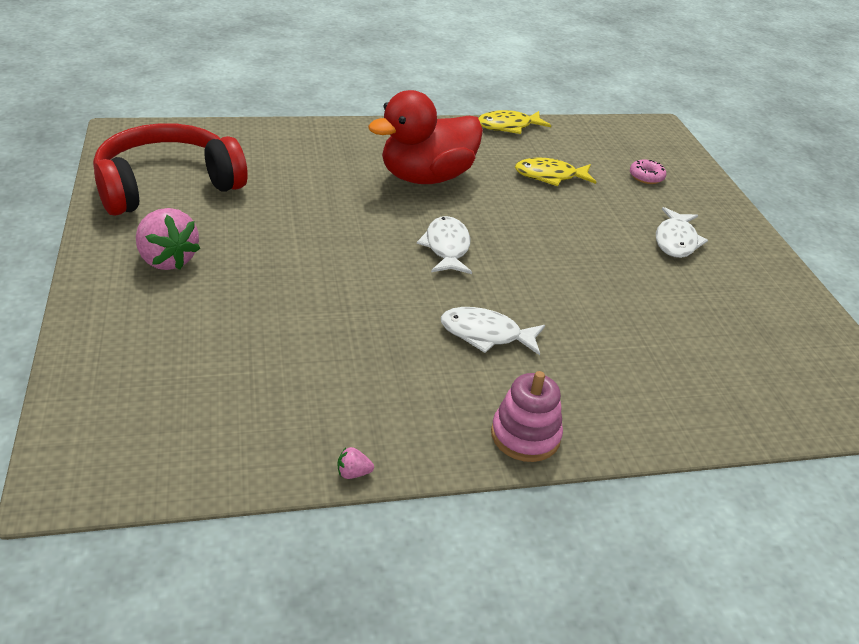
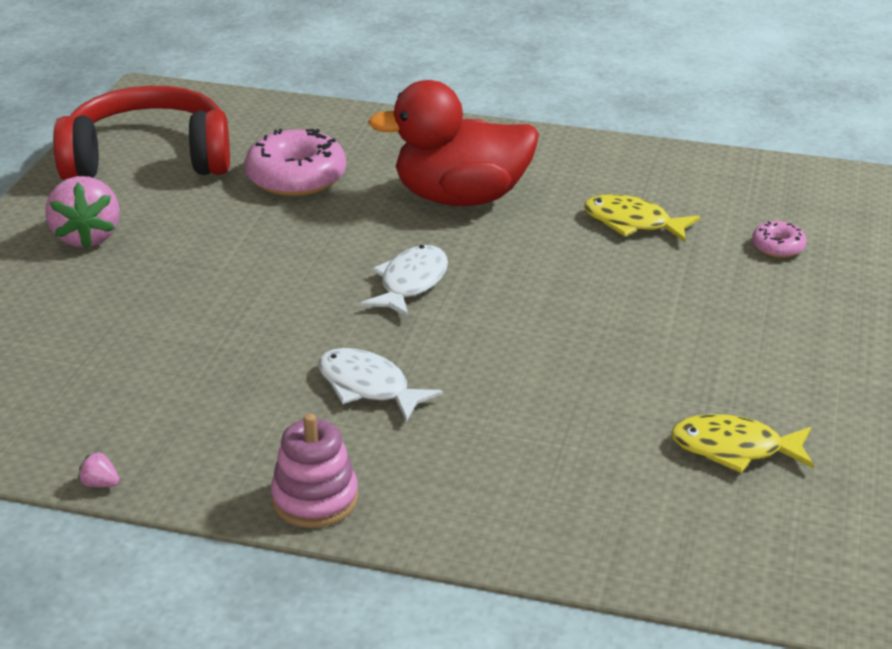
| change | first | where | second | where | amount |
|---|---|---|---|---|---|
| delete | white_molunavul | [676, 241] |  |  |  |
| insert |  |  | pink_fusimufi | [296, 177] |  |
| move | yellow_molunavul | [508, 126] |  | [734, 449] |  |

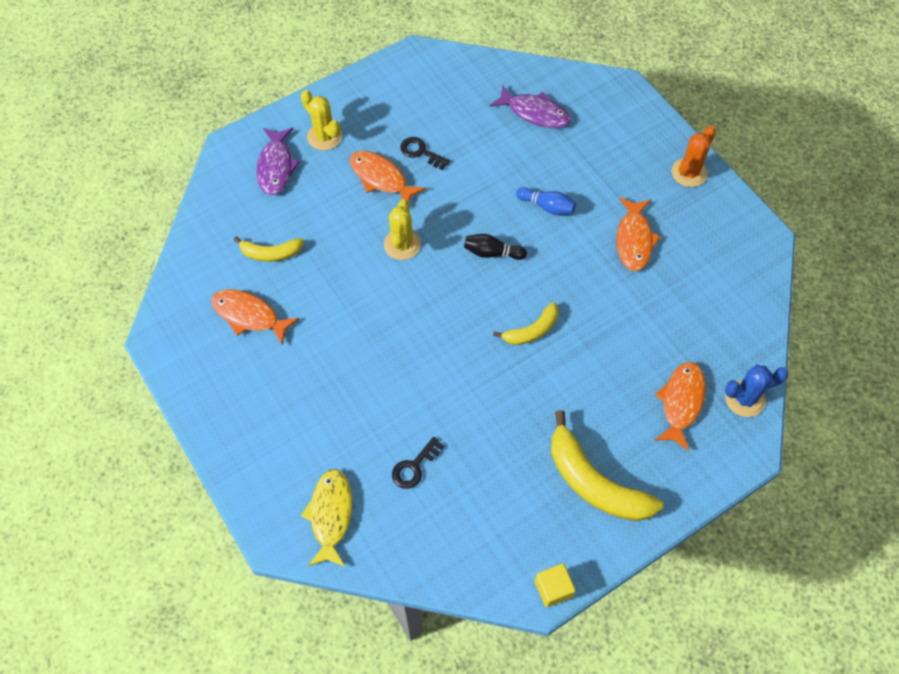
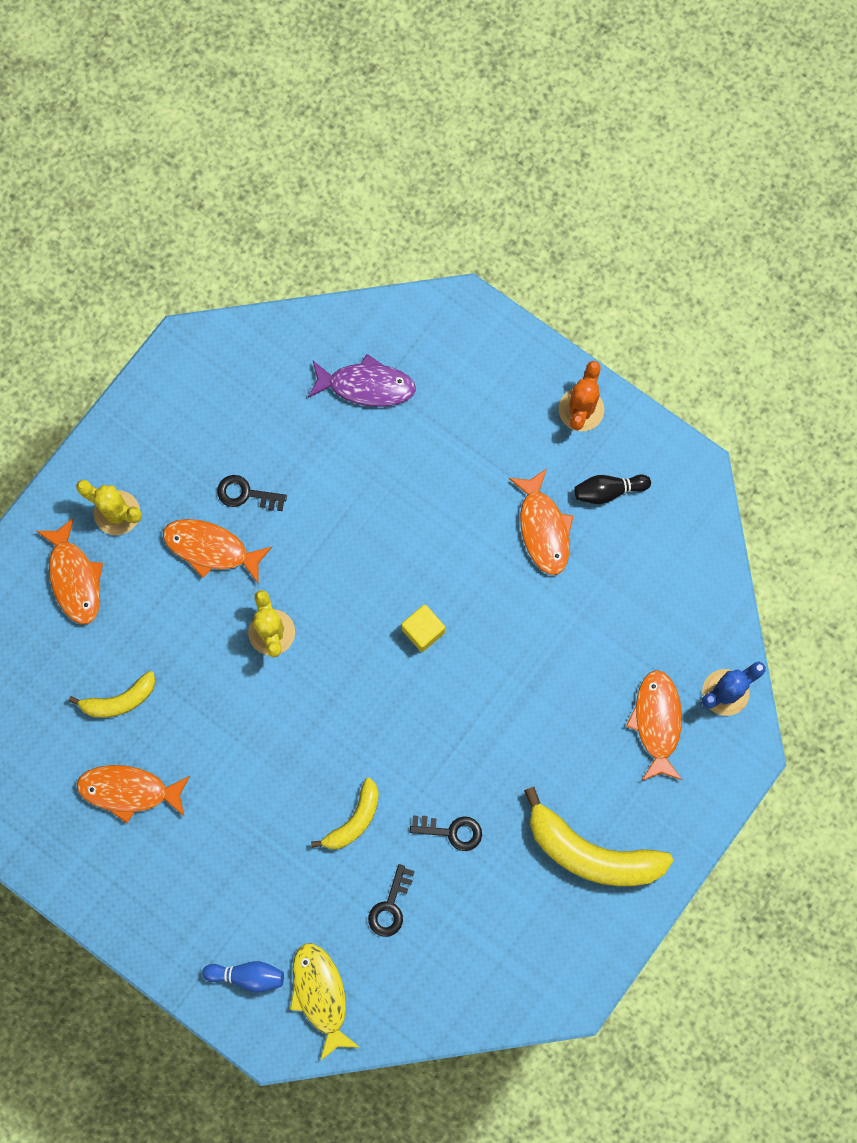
| change | first | where | second | where | amount |
|---|---|---|---|---|---|
| insert |  |  | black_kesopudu | [452, 831] |  |
| move | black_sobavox | [492, 253] |  | [608, 491] |  |
| move | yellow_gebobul | [532, 330] |  | [354, 820] |  |
| move | blue_sobavox | [547, 206] |  | [247, 975] |  |
| move | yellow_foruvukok | [553, 589] |  | [423, 631] |  |
| recolor | purple_molunavul | [276, 167] | orange_molunavul | [74, 578] |  |

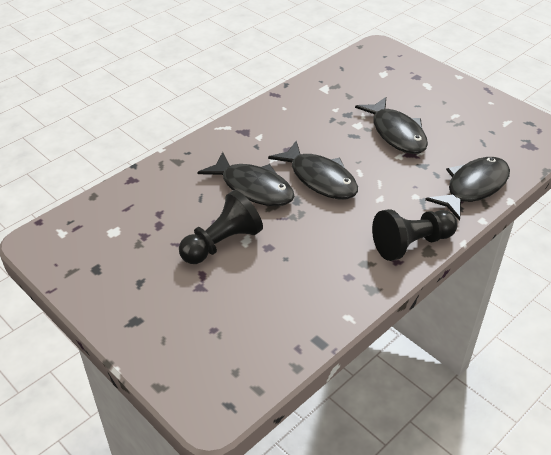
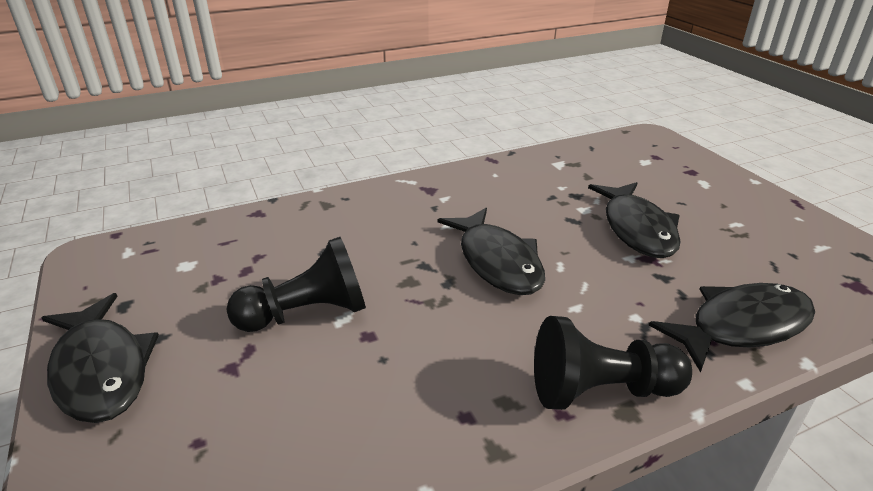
| change | first | where | second | where | amount |
|---|---|---|---|---|---|
| move | black_molunavul | [253, 188] |  | [102, 370] |  |

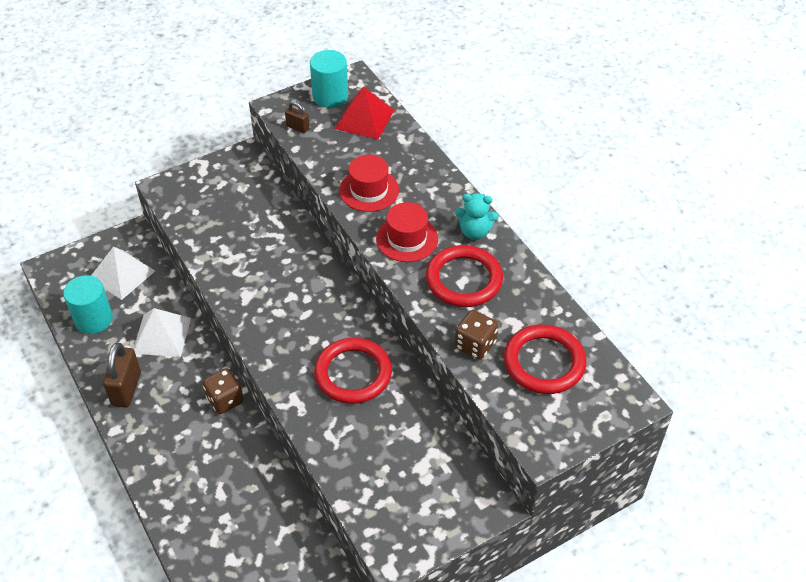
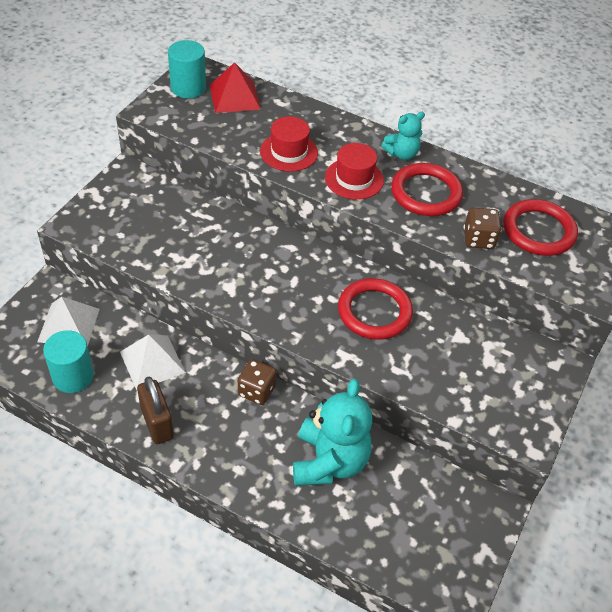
| change | first | where | second | where | amount |
|---|---|---|---|---|---|
| delete | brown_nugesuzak | [298, 127] |  |  |  |
| insert |  |  | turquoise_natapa | [329, 461] |  |

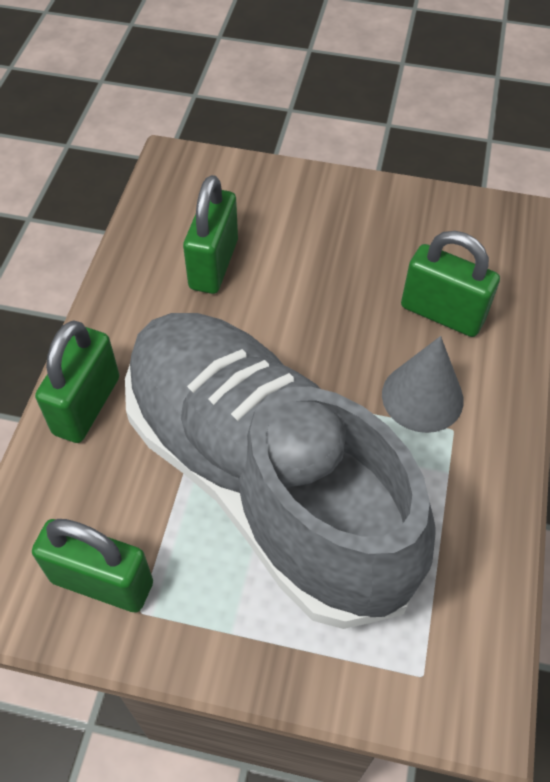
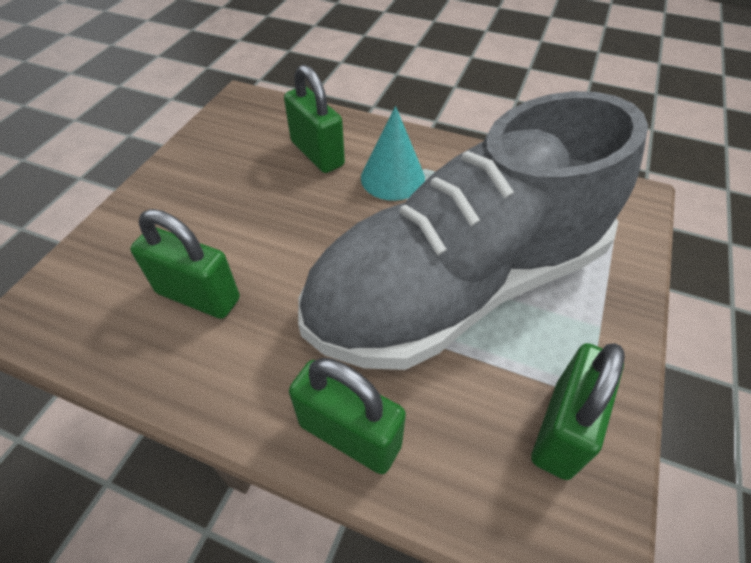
| change | first | where | second | where | amount |
|---|---|---|---|---|---|
| recolor | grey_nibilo | [422, 397] | turquoise_nibilo | [392, 178] |  |
| rotate | green_nugesuzak | [442, 313] |  | [317, 154] | 75 degrees counterclockwise |

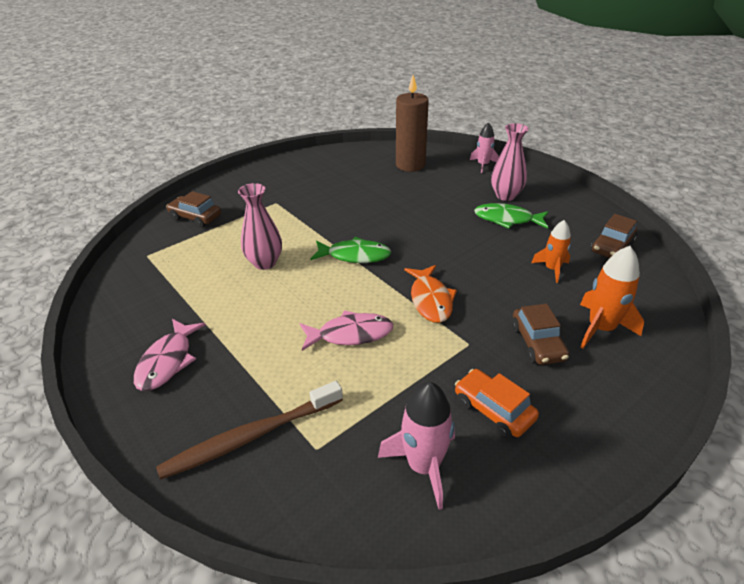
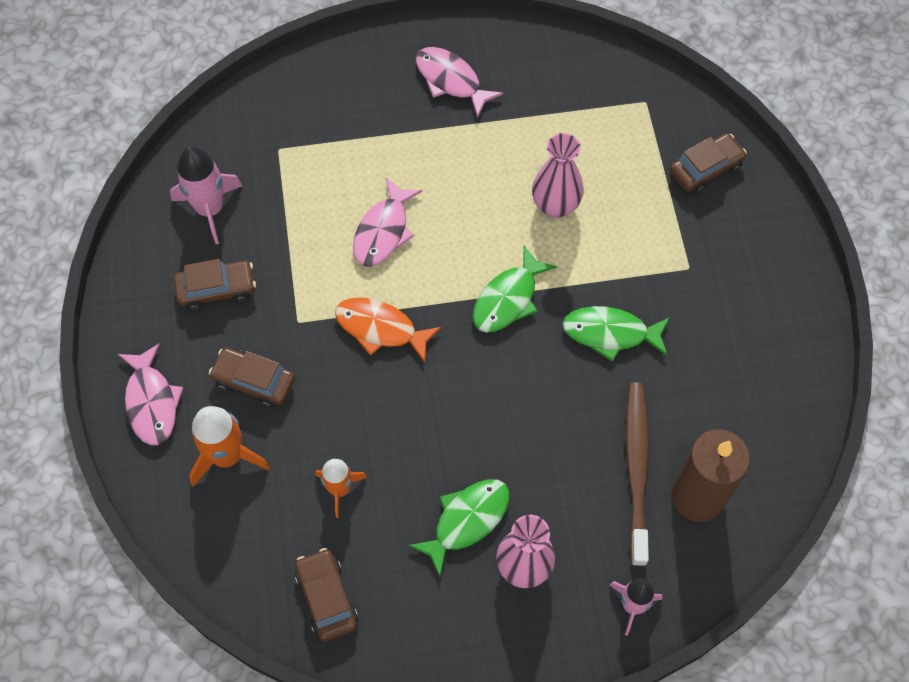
| change | first | where | second | where | amount |
|---|---|---|---|---|---|
| insert |  |  | pink_molunavul | [152, 402] |  |
| insert |  |  | green_molunavul | [610, 333] |  |
| move | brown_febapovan | [251, 436] |  | [636, 469] |  |
| recolor | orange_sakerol | [493, 410] | brown_sakerol | [217, 289] |  |

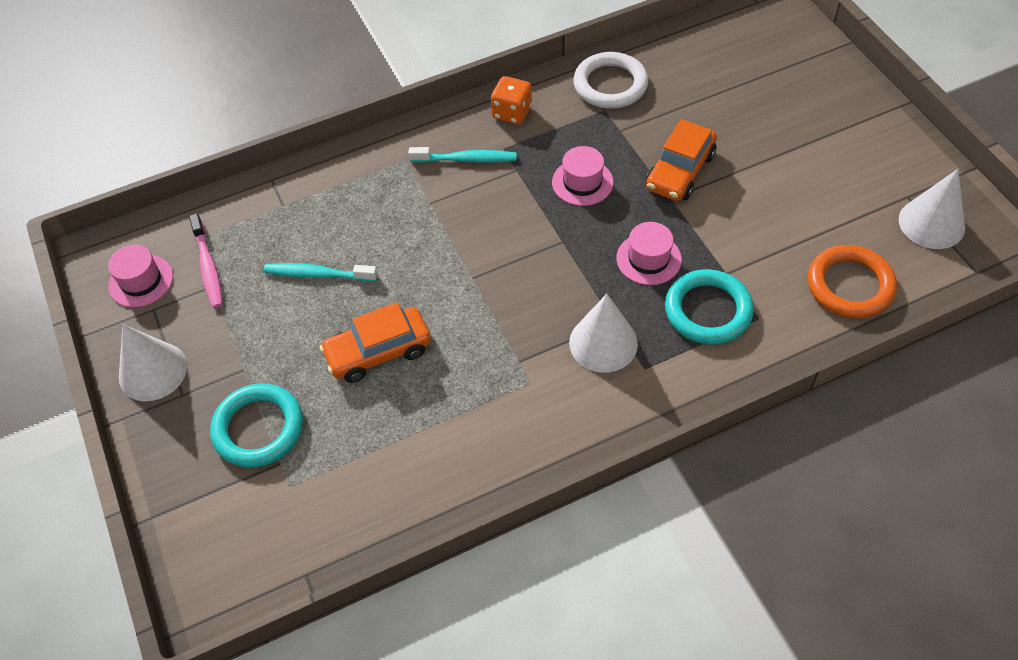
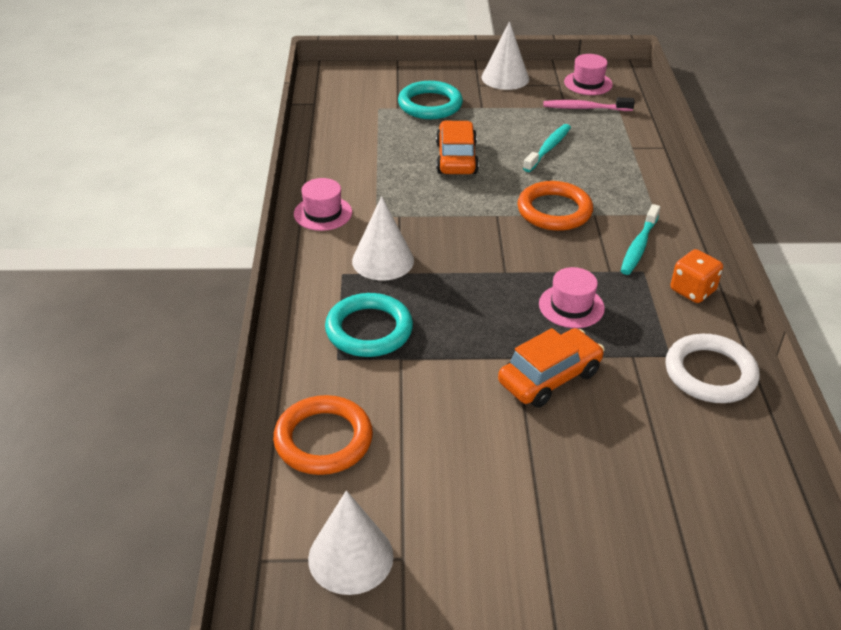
| change | first | where | second | where | amount |
|---|---|---|---|---|---|
| insert |  |  | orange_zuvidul | [554, 211] |  |
| move | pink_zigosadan | [648, 259] |  | [323, 213] |  |
| rotate | orange_sakerol | [680, 171] |  | [549, 377] | 90 degrees clockwise |

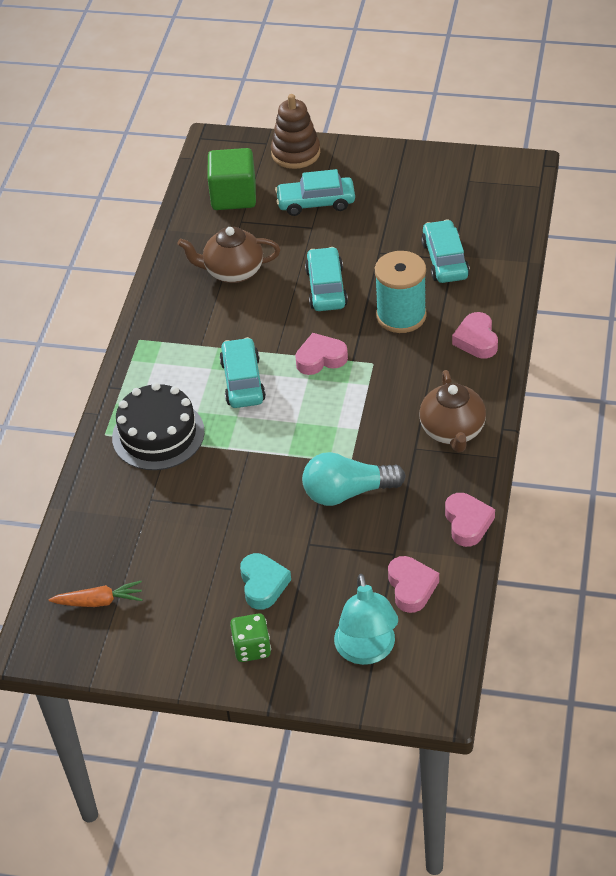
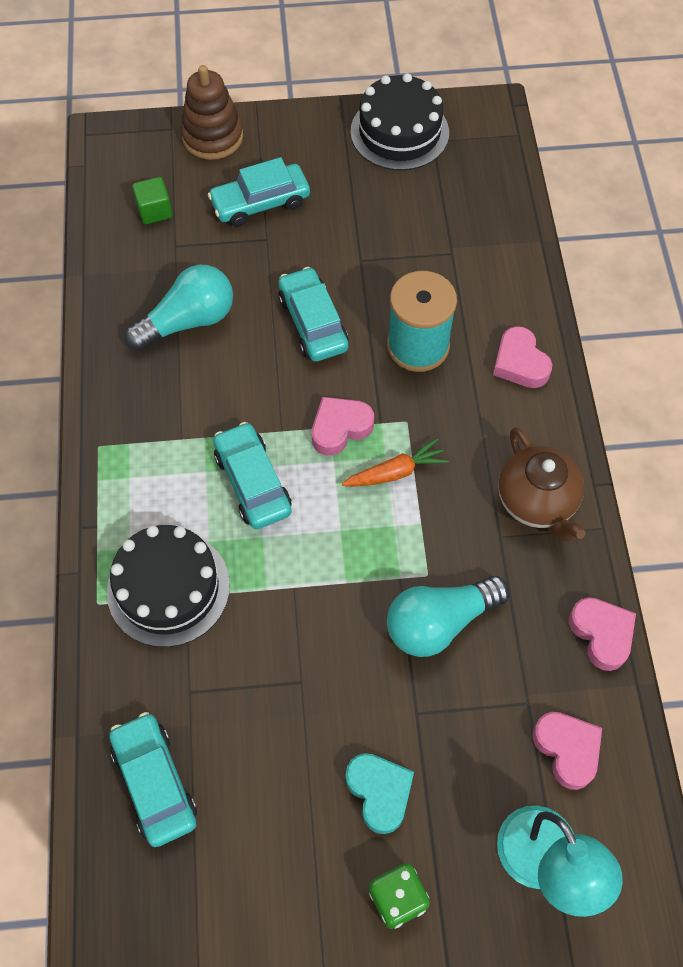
| change | first | where | second | where | amount |
|---|---|---|---|---|---|
| insert |  |  | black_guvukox | [399, 132] |  |
| move | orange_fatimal | [99, 601] |  | [395, 472] |  |
| move | turquoise_sakerol | [445, 260] |  | [155, 782] |  |
| replace | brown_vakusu | [232, 272] | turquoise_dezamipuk | [188, 321] |  |
| resize | green_foruvukok | [233, 196] |  | [154, 211] | x0.55 |

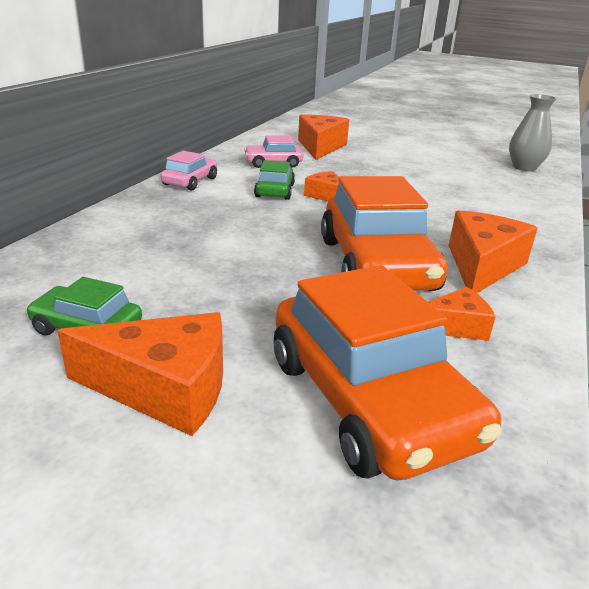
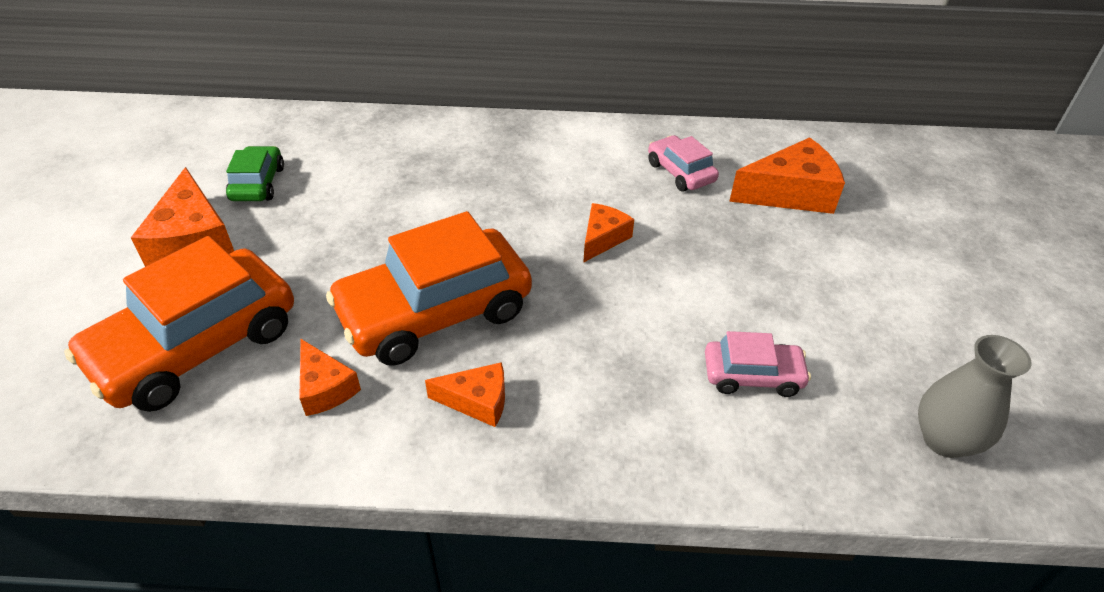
| change | first | where | second | where | amount |
|---|---|---|---|---|---|
| delete | green_sakerol | [274, 191] |  |  |  |
| move | pink_sakerol | [190, 181] |  | [752, 375] |  |
| resize | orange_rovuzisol | [482, 265] |  | [477, 401] | x0.58 |

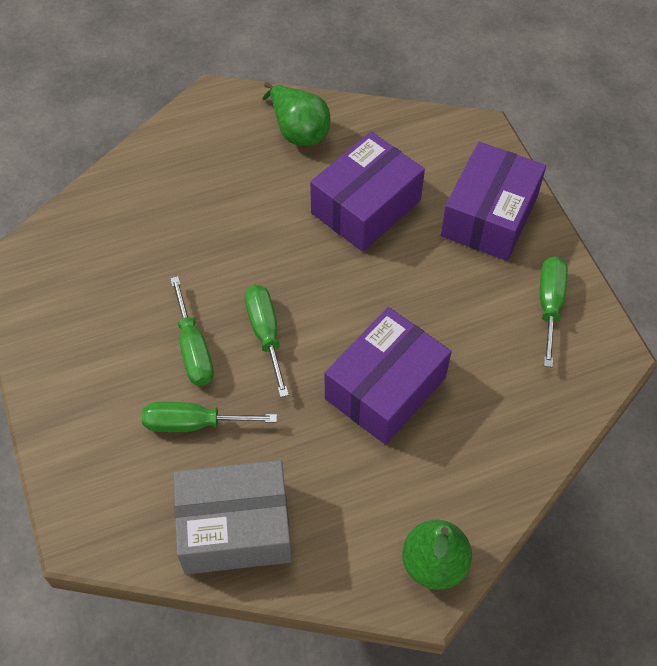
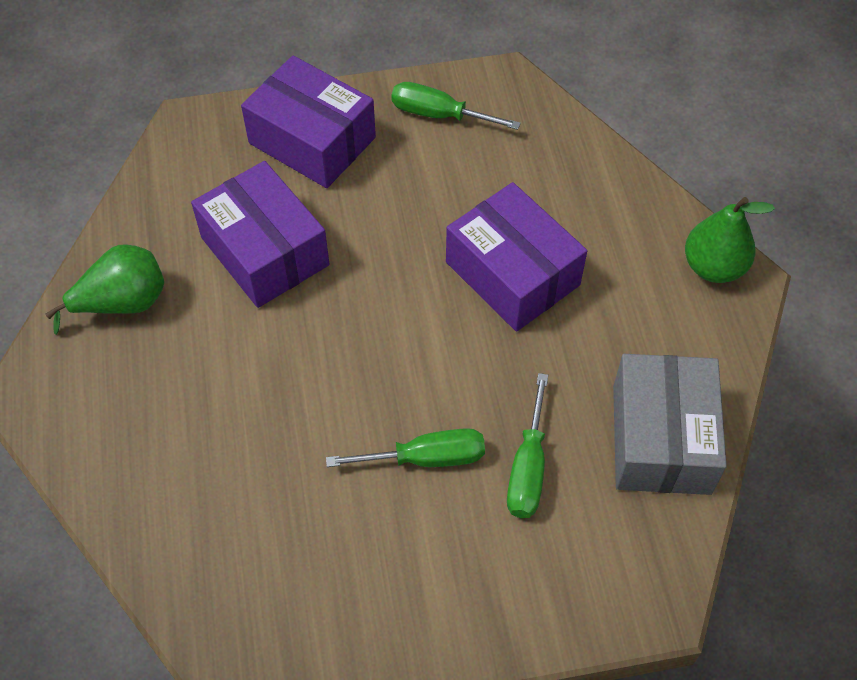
| change | first | where | second | where | amount |
|---|---|---|---|---|---|
| delete | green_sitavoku | [266, 334] |  |  |  |

